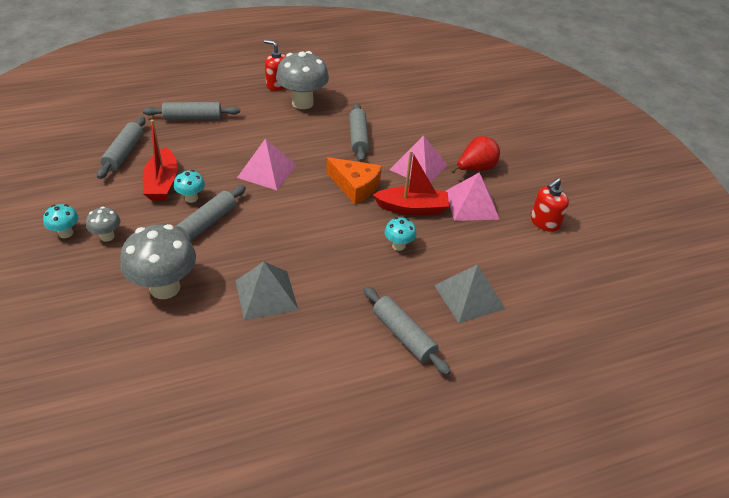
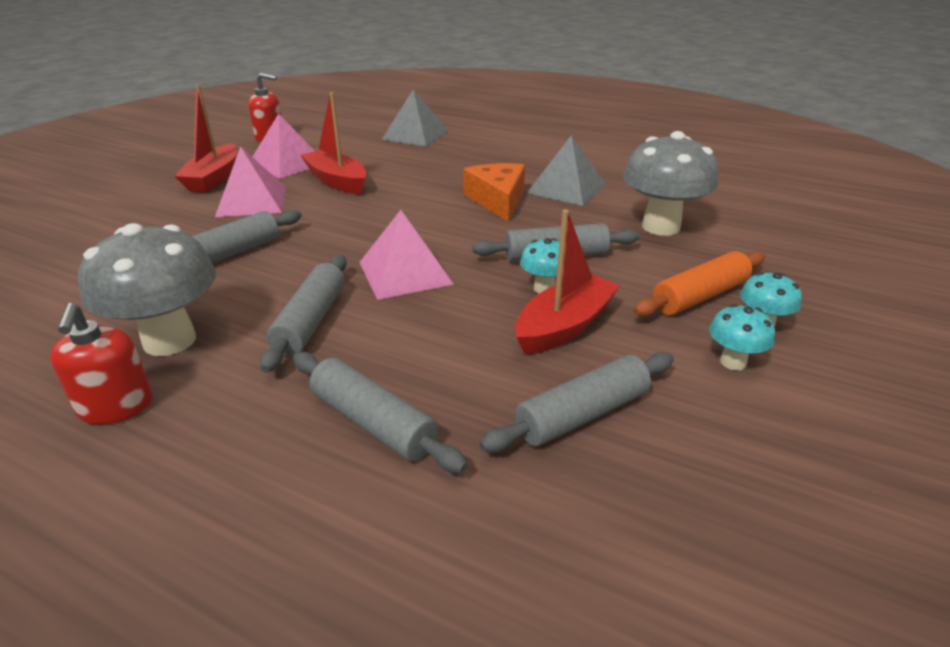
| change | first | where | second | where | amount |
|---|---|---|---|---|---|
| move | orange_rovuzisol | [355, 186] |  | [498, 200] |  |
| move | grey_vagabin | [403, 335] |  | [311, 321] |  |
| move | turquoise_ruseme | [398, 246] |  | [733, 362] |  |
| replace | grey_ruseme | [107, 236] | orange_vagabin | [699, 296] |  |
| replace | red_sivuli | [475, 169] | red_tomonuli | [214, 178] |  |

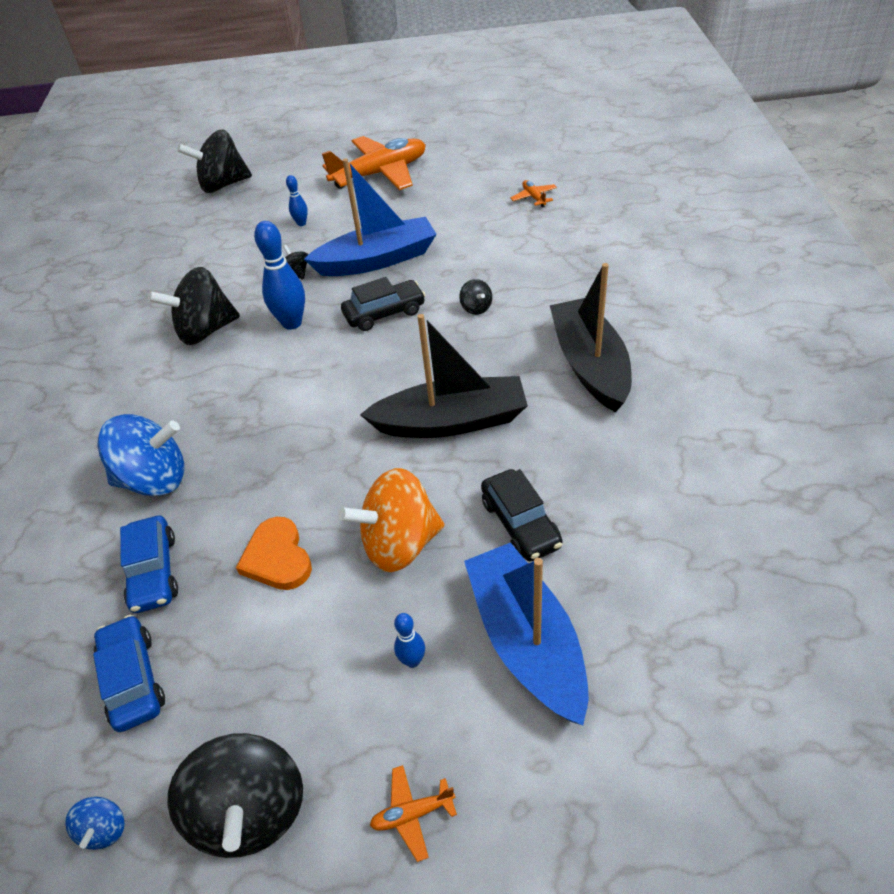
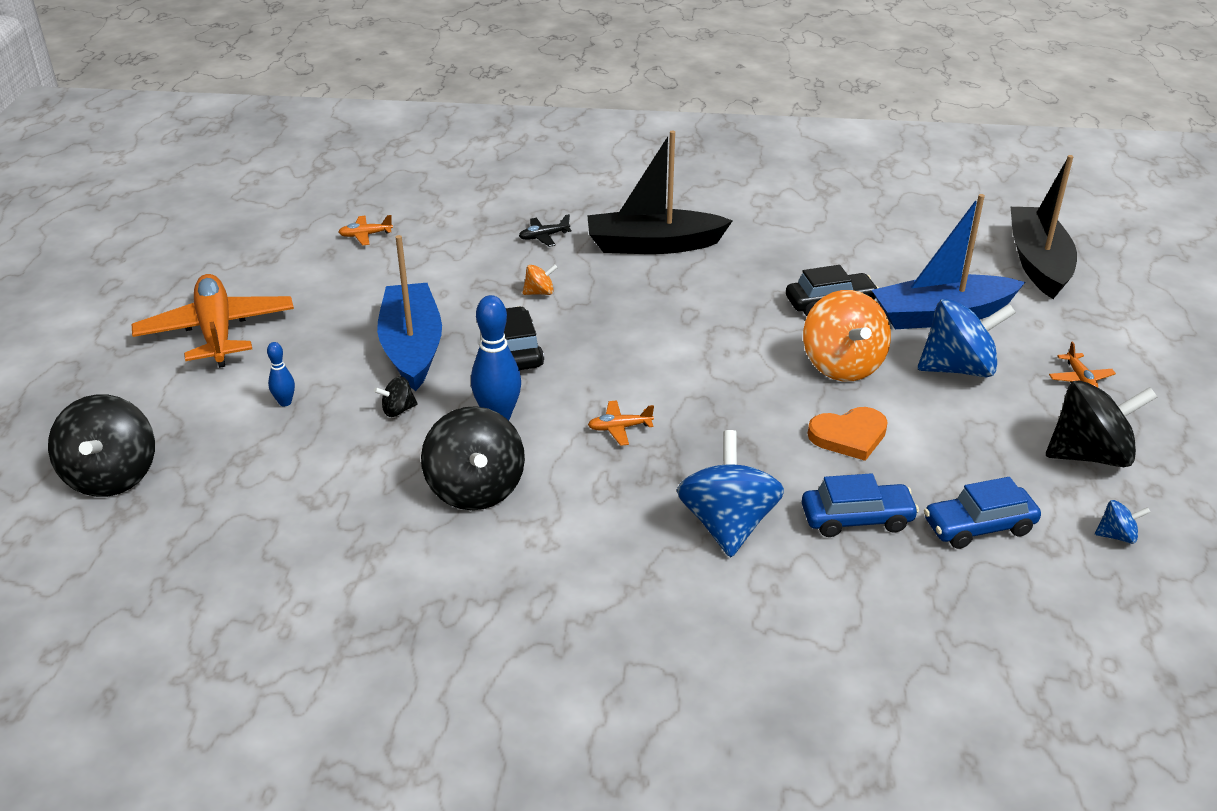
| change | first | where | second | where | amount |
|---|---|---|---|---|---|
| insert |  |  | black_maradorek | [544, 237] |  |
| insert |  |  | orange_maradorek | [620, 428] |  |
| move | black_tomonuli | [451, 421] |  | [1038, 263] |  |
| replace | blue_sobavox | [412, 660] | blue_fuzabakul | [958, 368] |  |
| recolor | black_fuzabakul | [476, 308] | orange_fuzabakul | [540, 292] |  |

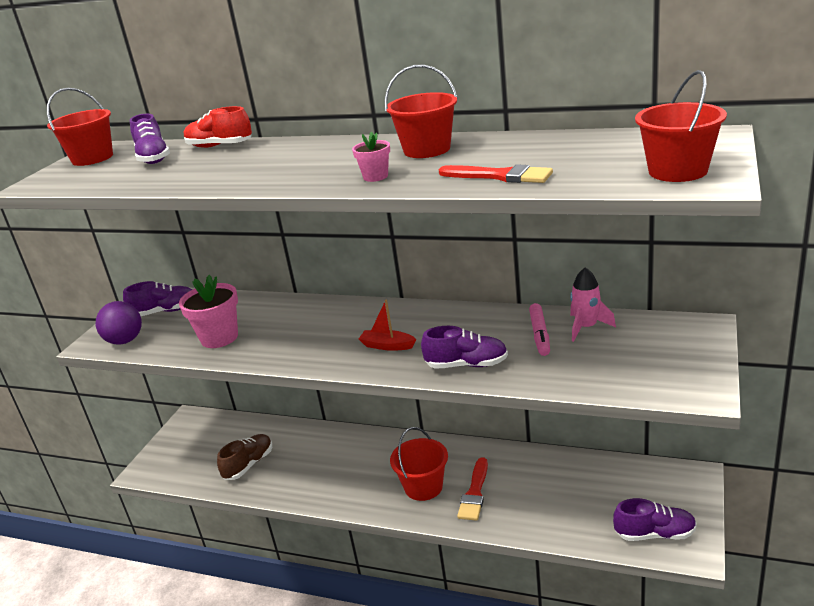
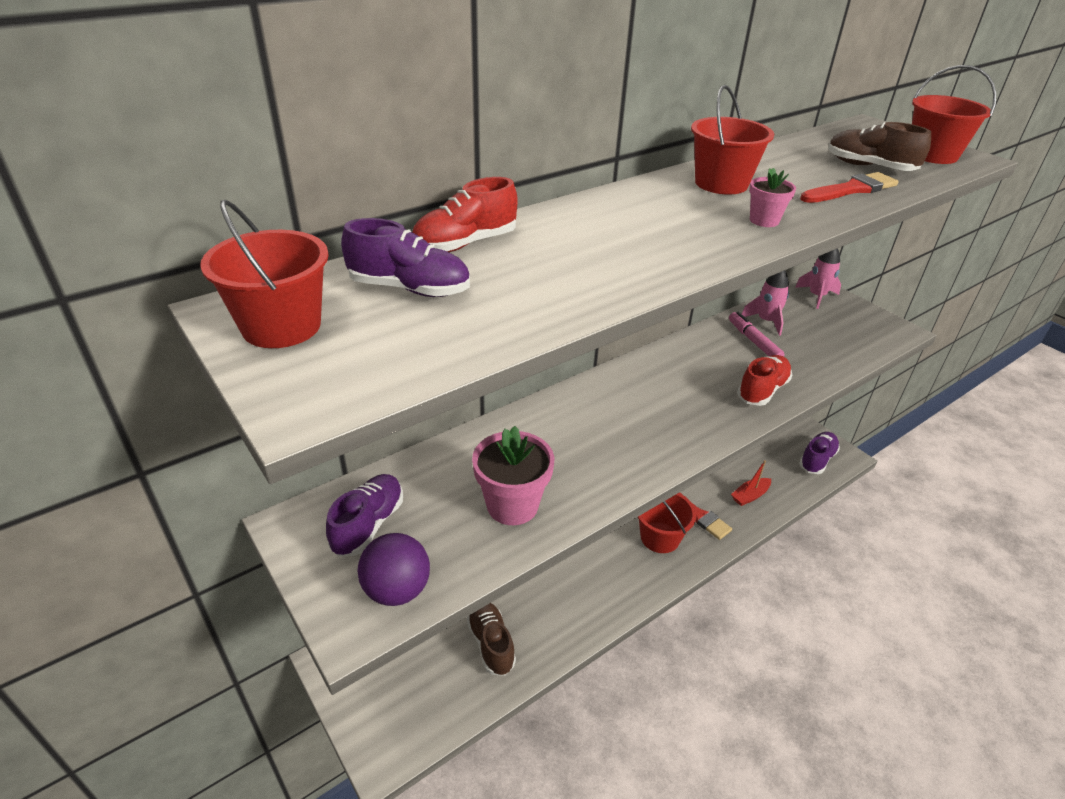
| change | first | where | second | where | amount |
|---|---|---|---|---|---|
| insert |  |  | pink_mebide | [816, 296] |  |
| insert |  |  | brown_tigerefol | [869, 167] |  |
| move | red_tomonuli | [387, 346] |  | [750, 496] |  |
| recolor | purple_tigerefol | [466, 365] | red_tigerefol | [762, 390] |  |
| rotate | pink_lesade | [540, 335] |  | [753, 341] | 150 degrees counterclockwise |

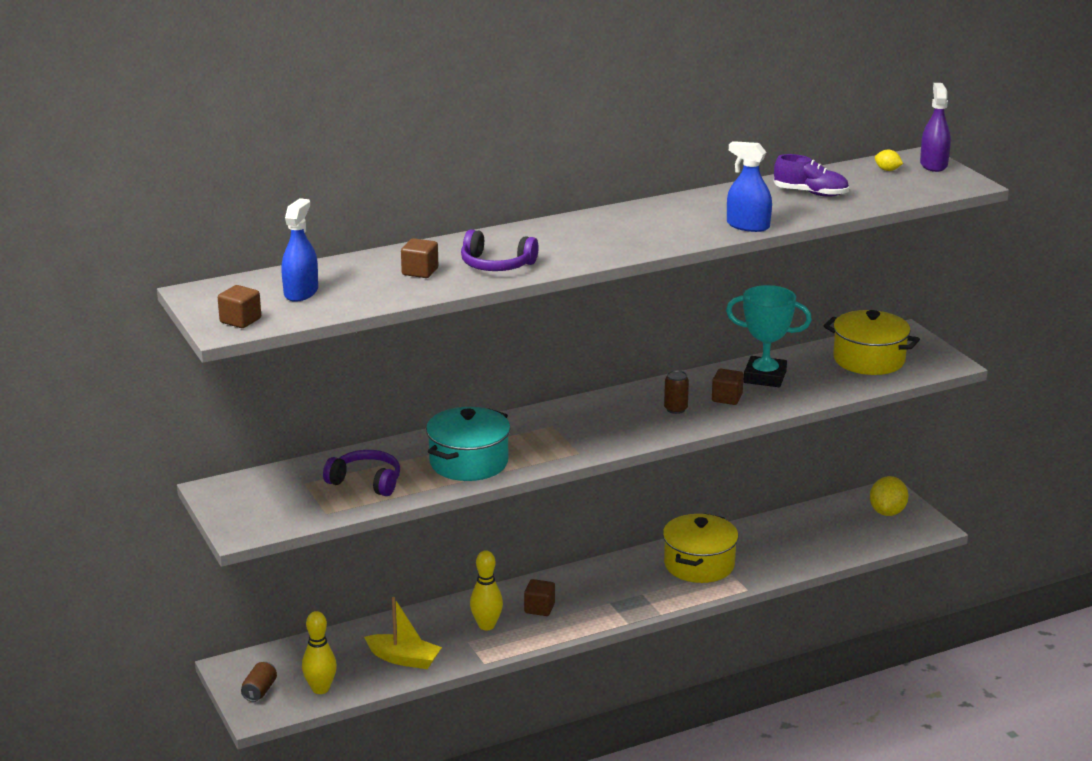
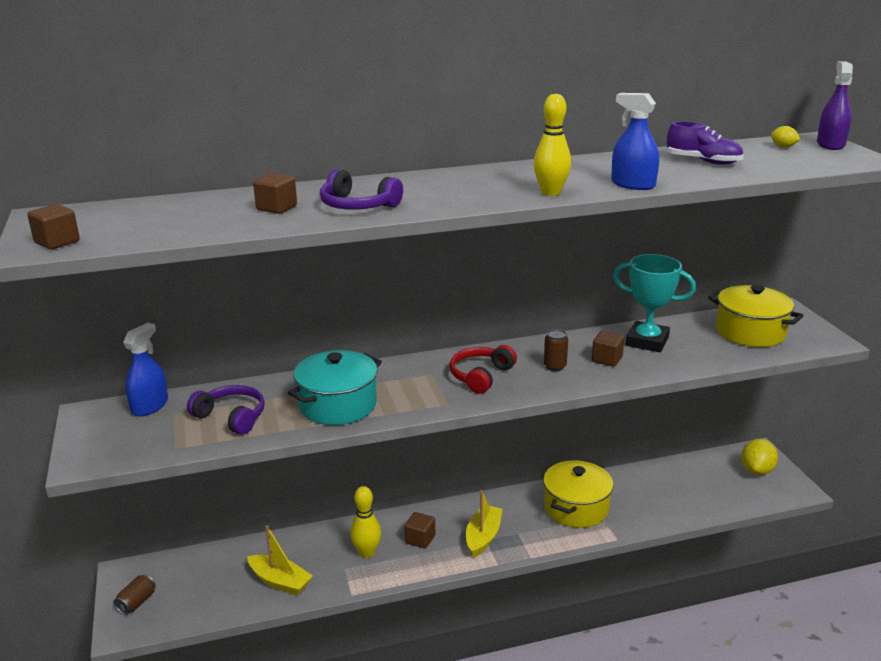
| change | first | where | second | where | amount |
|---|---|---|---|---|---|
| insert |  |  | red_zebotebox | [481, 376] |  |
| insert |  |  | yellow_tomonuli | [483, 537] |  |
| move | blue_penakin | [301, 292] |  | [150, 406] |  |
| move | yellow_sobavox | [320, 689] |  | [550, 192] |  |

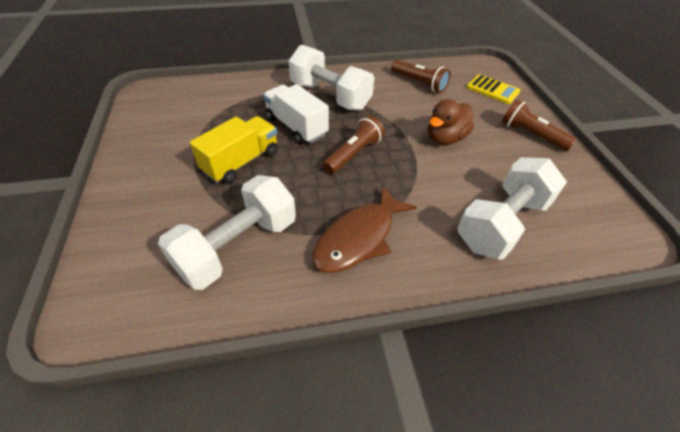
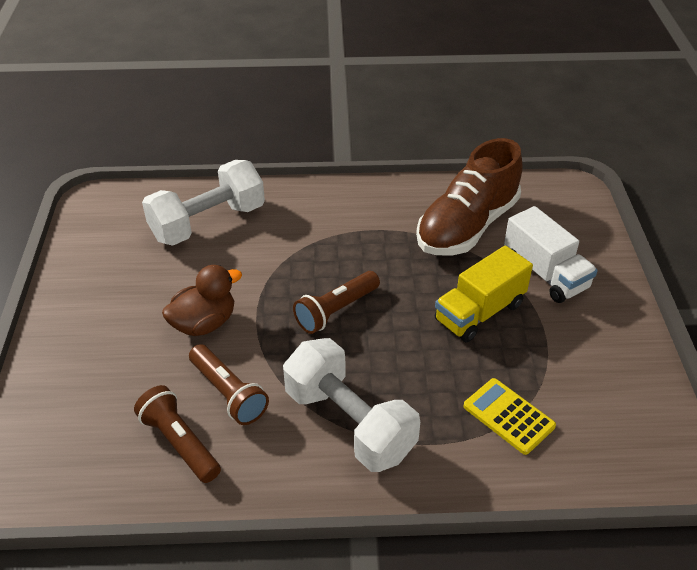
| change | first | where | second | where | amount |
|---|---|---|---|---|---|
| delete | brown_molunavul | [359, 238] |  |  |  |
| move | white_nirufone | [296, 127] |  | [545, 273] |  |
| move | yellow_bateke | [492, 90] |  | [508, 416] |  |
| move | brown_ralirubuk | [531, 135] |  | [228, 393] |  |
| replace | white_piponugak | [238, 246] | brown_tigerefol | [467, 226] |  |

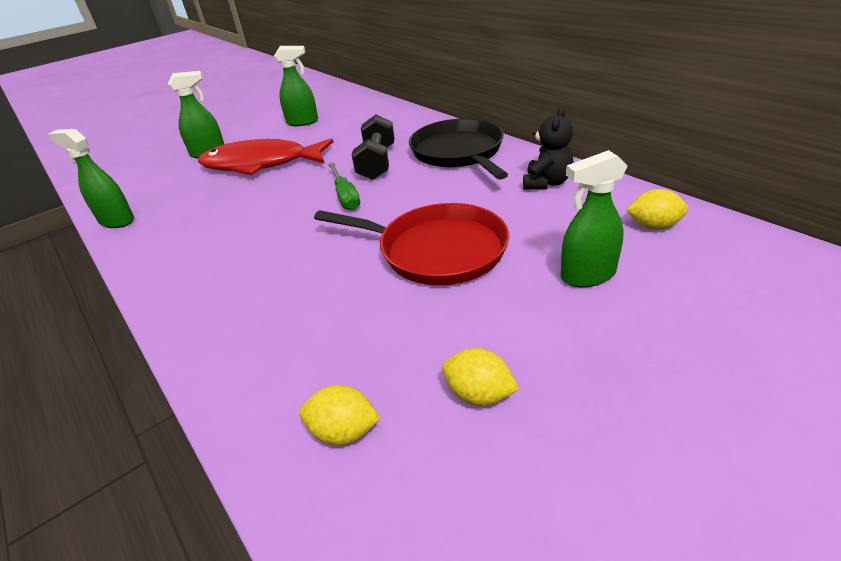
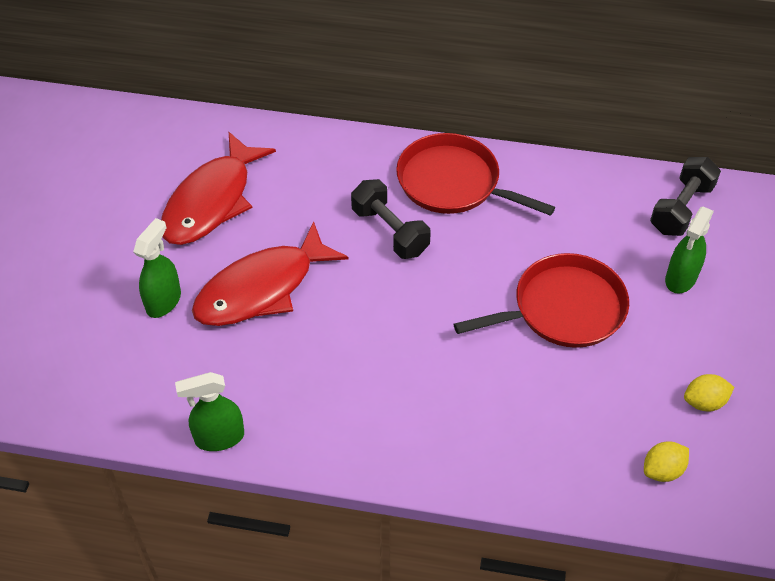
| change | first | where | second | where | amount |
|---|---|---|---|---|---|
| delete | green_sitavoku | [345, 197] |  |  |  |
| delete | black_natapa | [546, 183] |  |  |  |
| replace | green_penakin | [303, 122] | red_molunavul | [212, 201] |  |
| replace | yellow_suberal | [653, 226] | black_piponugak | [681, 208] |  |
| recolor | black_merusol | [459, 152] | red_merusol | [453, 183] |  |

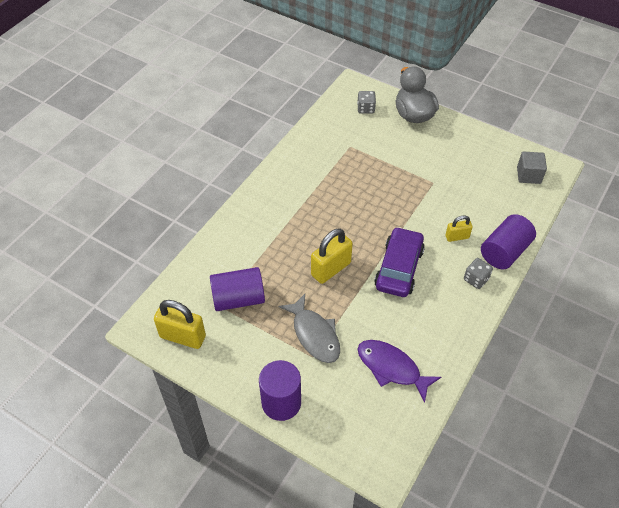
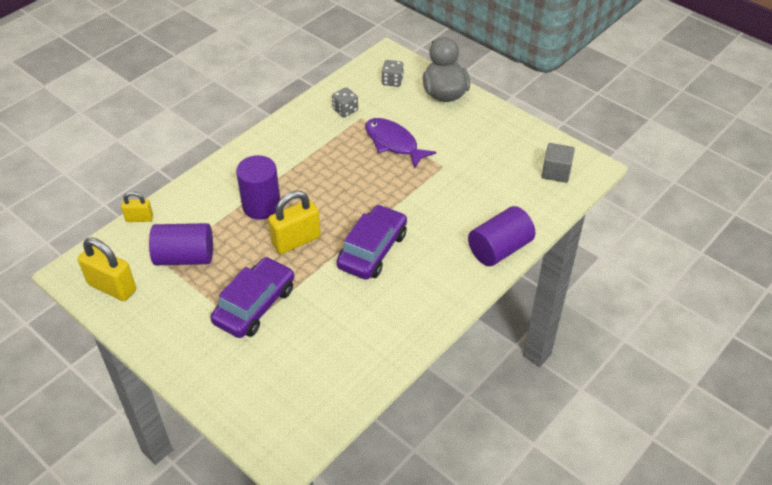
| change | first | where | second | where | amount |
|---|---|---|---|---|---|
| move | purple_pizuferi | [281, 402] |  | [261, 206] |  |
| move | purple_molunavul | [391, 368] |  | [393, 143] |  |
| move | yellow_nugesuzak | [457, 237] |  | [139, 218] |  |
| move | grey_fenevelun | [476, 279] |  | [345, 110] |  |
| replace | grey_molunavul | [314, 334] | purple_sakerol | [255, 305] |  |

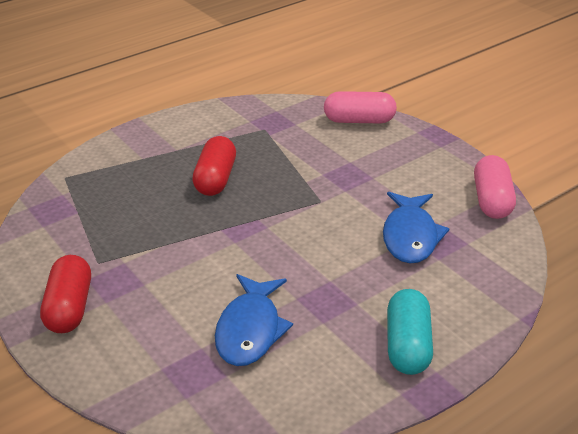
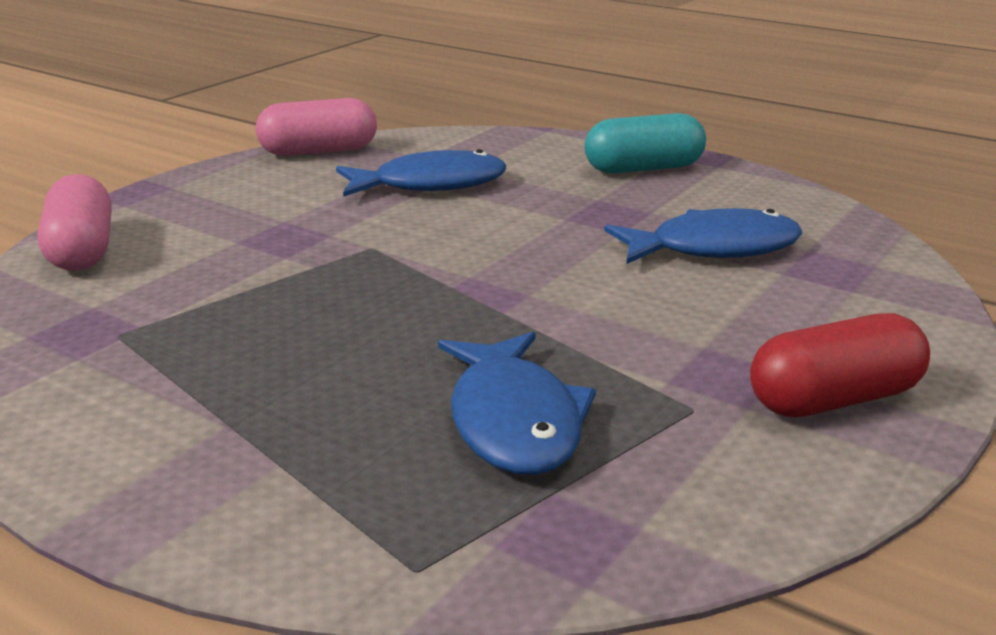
| change | first | where | second | where | amount |
|---|---|---|---|---|---|
| delete | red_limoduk | [216, 179] |  |  |  |
| insert |  |  | blue_molunavul | [514, 421] |  |

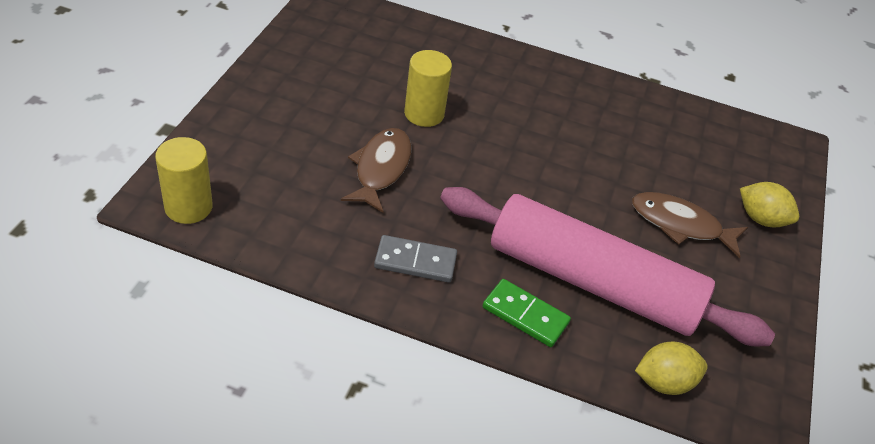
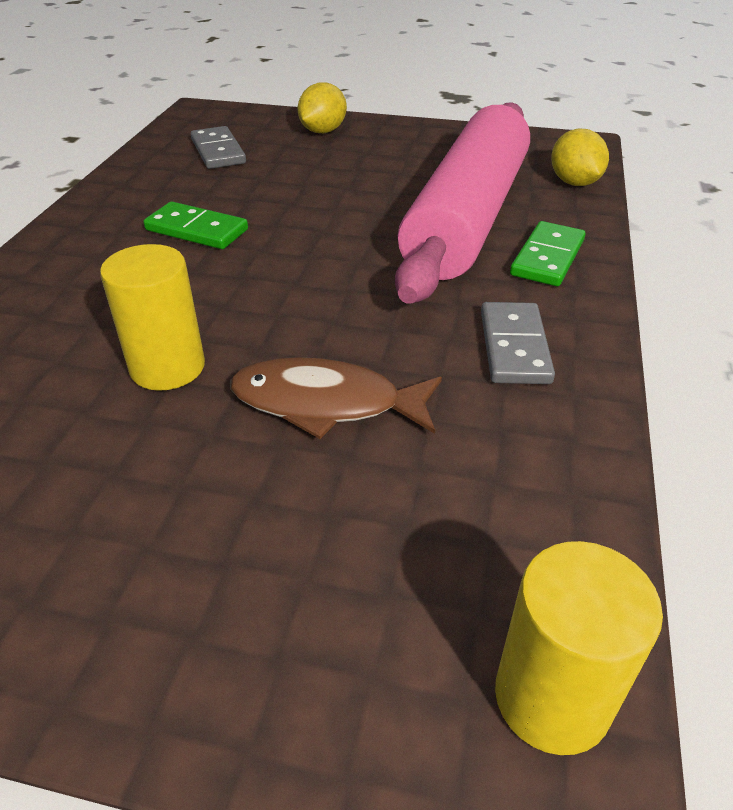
| change | first | where | second | where | amount |
|---|---|---|---|---|---|
| delete | brown_molunavul | [680, 225] |  |  |  |
| insert |  |  | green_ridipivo | [197, 230] |  |
| insert |  |  | grey_ridipivo | [218, 151] |  |

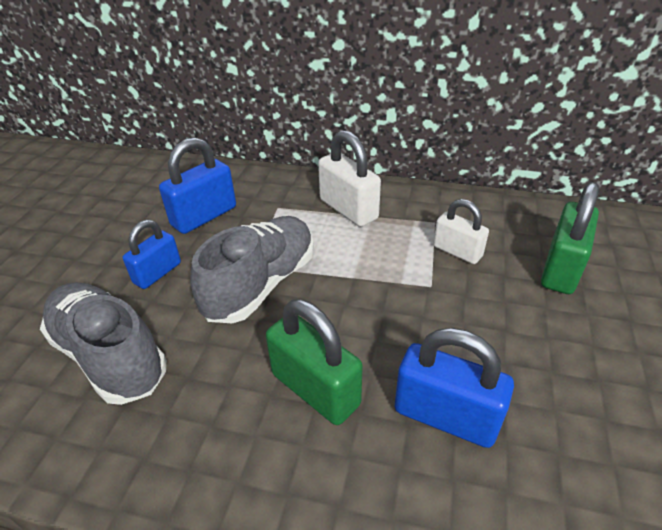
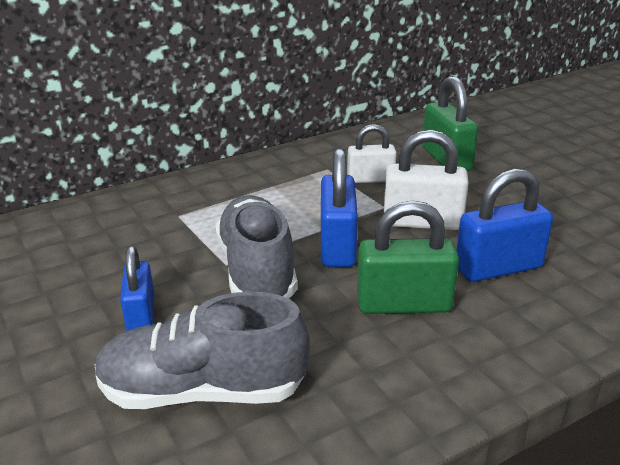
| change | first | where | second | where | amount |
|---|---|---|---|---|---|
| move | blue_nugesuzak | [204, 216] |  | [337, 246] |  |
| move | white_nugesuzak | [348, 209] |  | [422, 222] |  |

